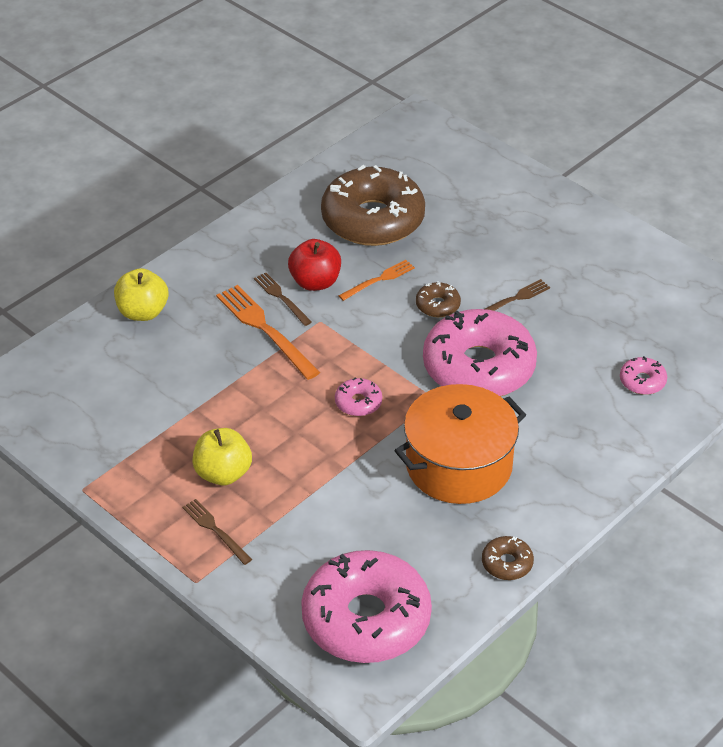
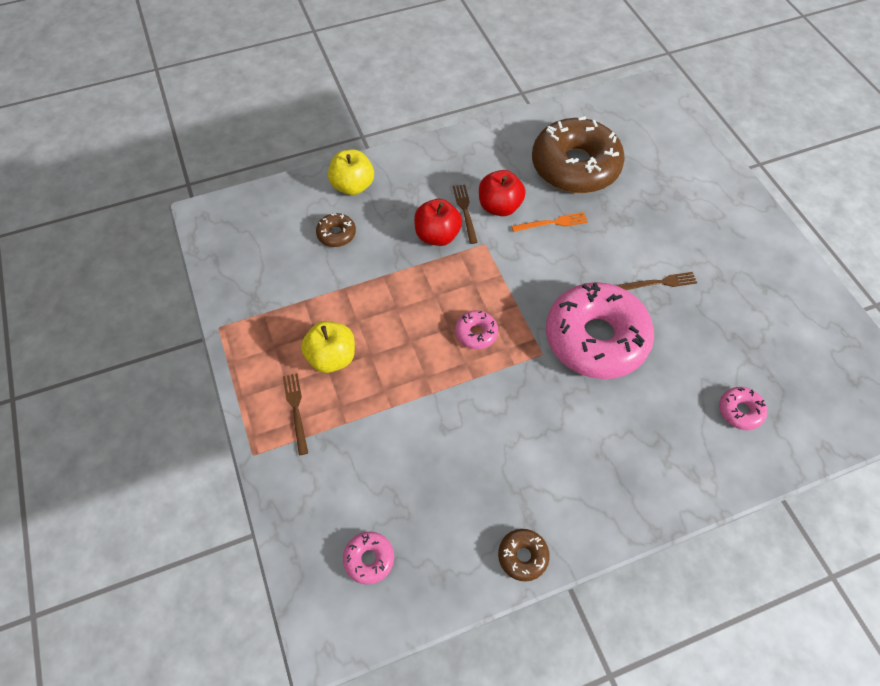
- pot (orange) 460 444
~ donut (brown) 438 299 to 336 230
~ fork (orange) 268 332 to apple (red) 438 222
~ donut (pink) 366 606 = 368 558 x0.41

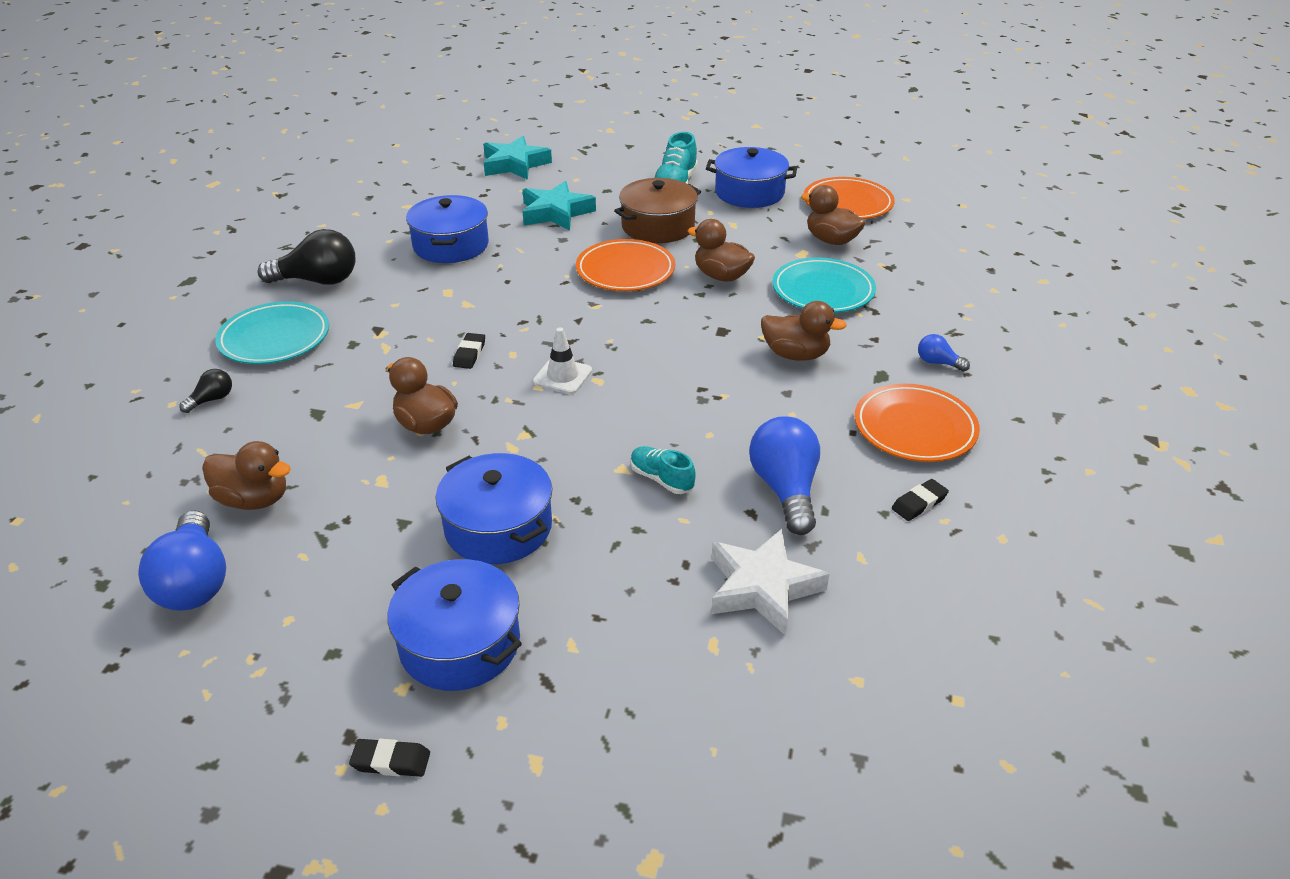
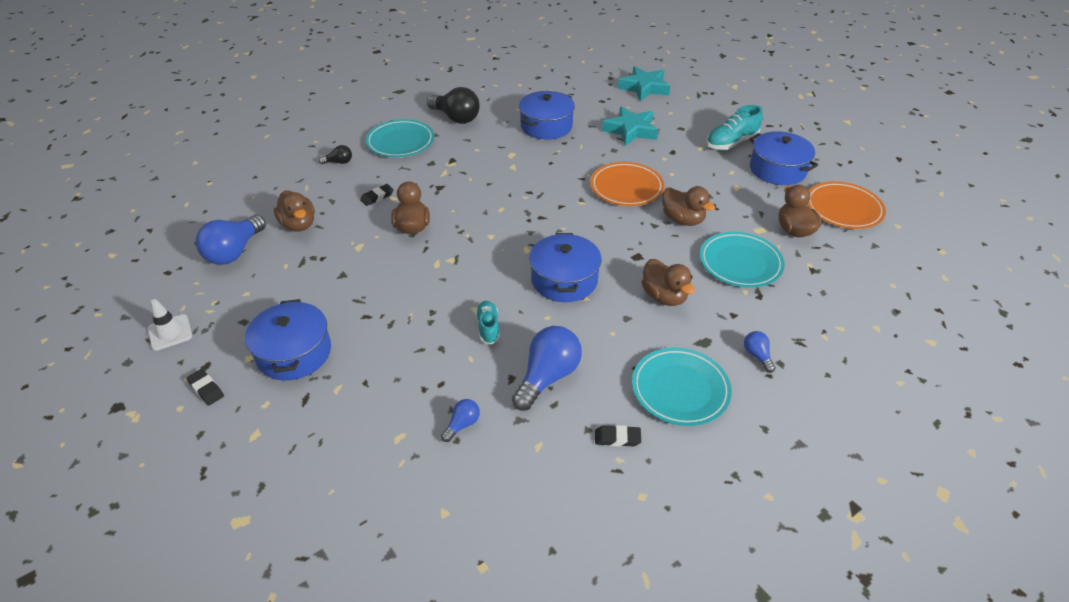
- pot (brown) 657 210
~ pot (blue) 494 508 to 565 267
~ eraser (black) 469 351 to 377 195
~ traffic cone (white) 562 360 to 170 325
~ star (white) 770 582 to light bulb (blue) 460 420
~ plate (orange) 917 423 to plate (turquoise) 682 386
~ duck (brown) 721 250 = 688 206 150 degrees clockwise

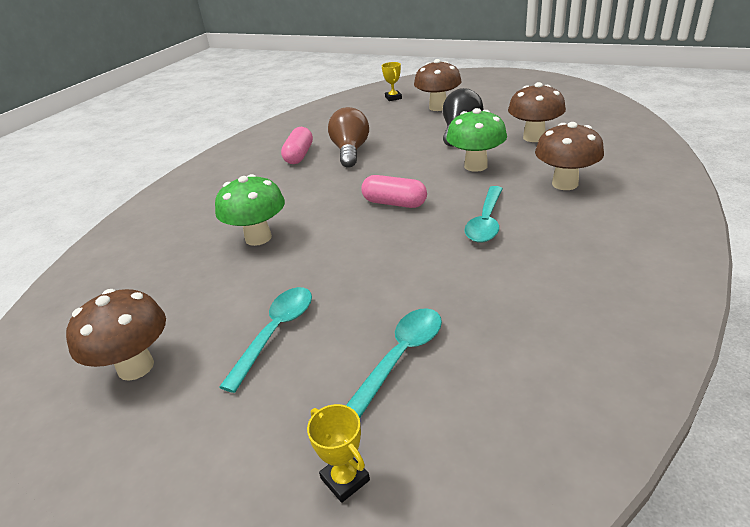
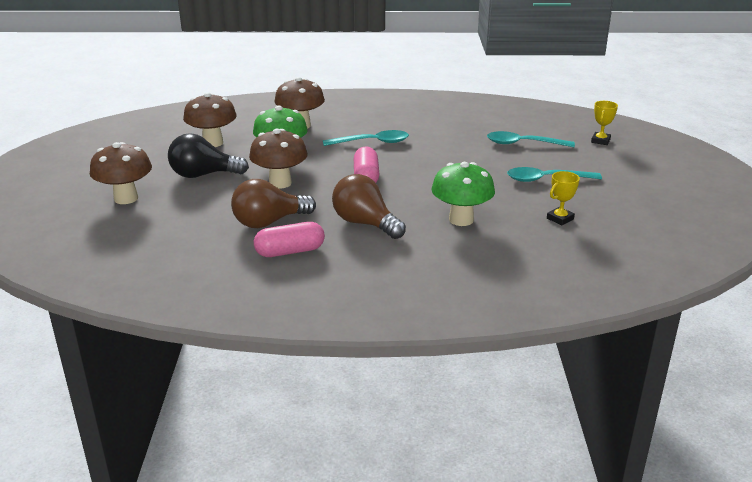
+ light bulb (brown) 369 206
~ mushroom (brown) 116 335 to 278 158
~ trophy (yellow) 392 81 to 563 198

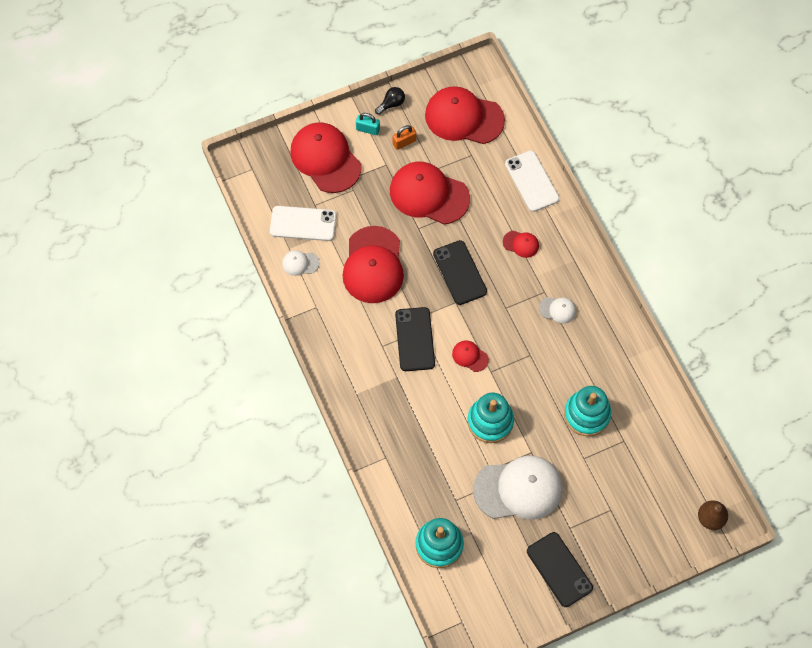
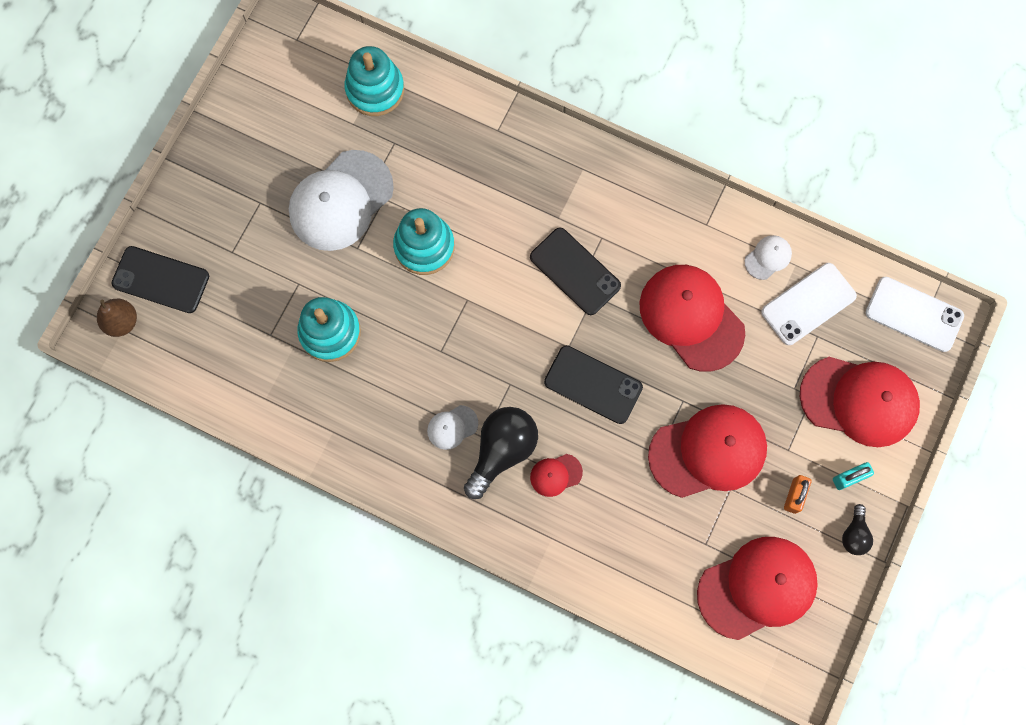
- cap (red) 470 356
+ light bulb (black) 501 453
~ phone (white) 532 181 to 915 314
~ phone (black) 560 569 to 160 279

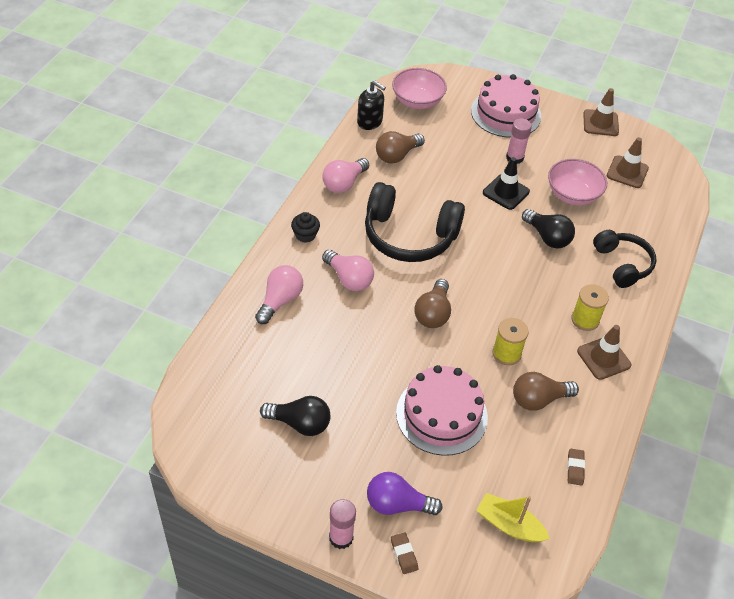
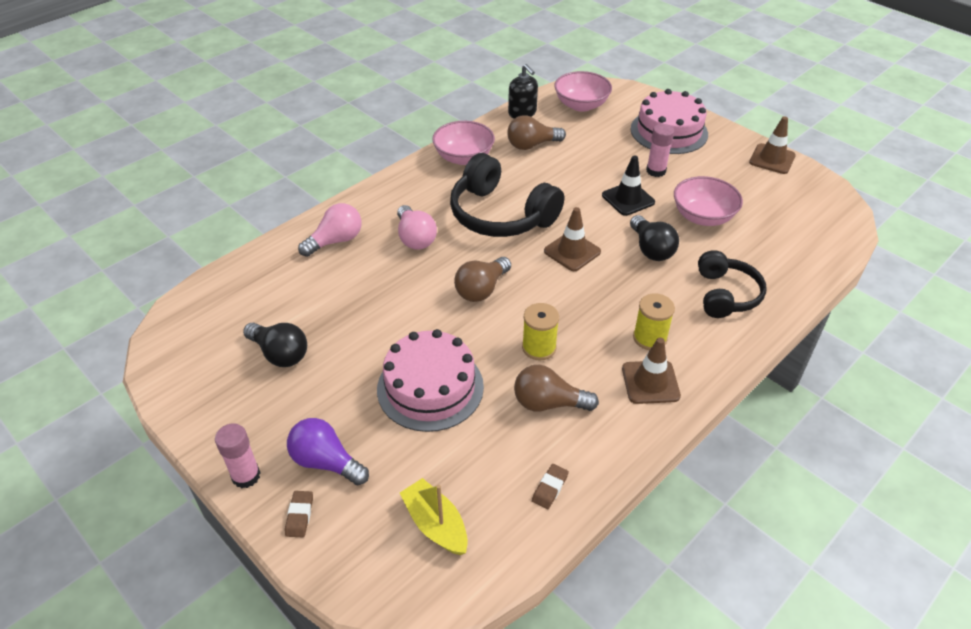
- cupcake (black) 305 227
~ traffic cone (brown) 628 162 to 572 239
~ light bulb (pink) 345 175 to bowl (pink) 463 143

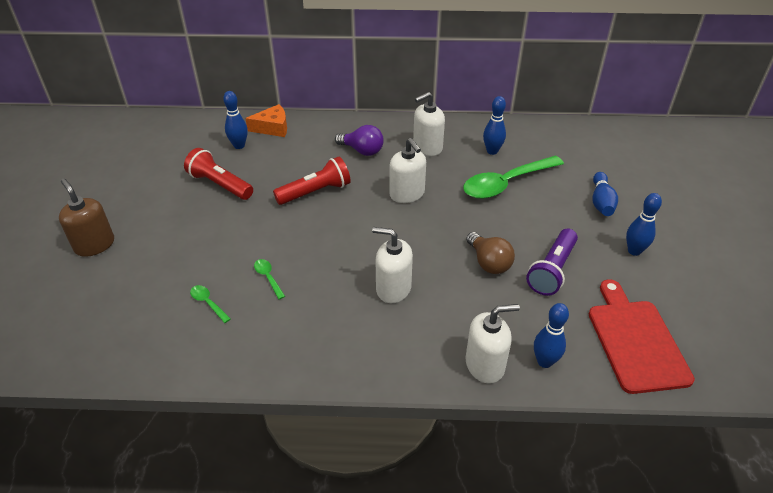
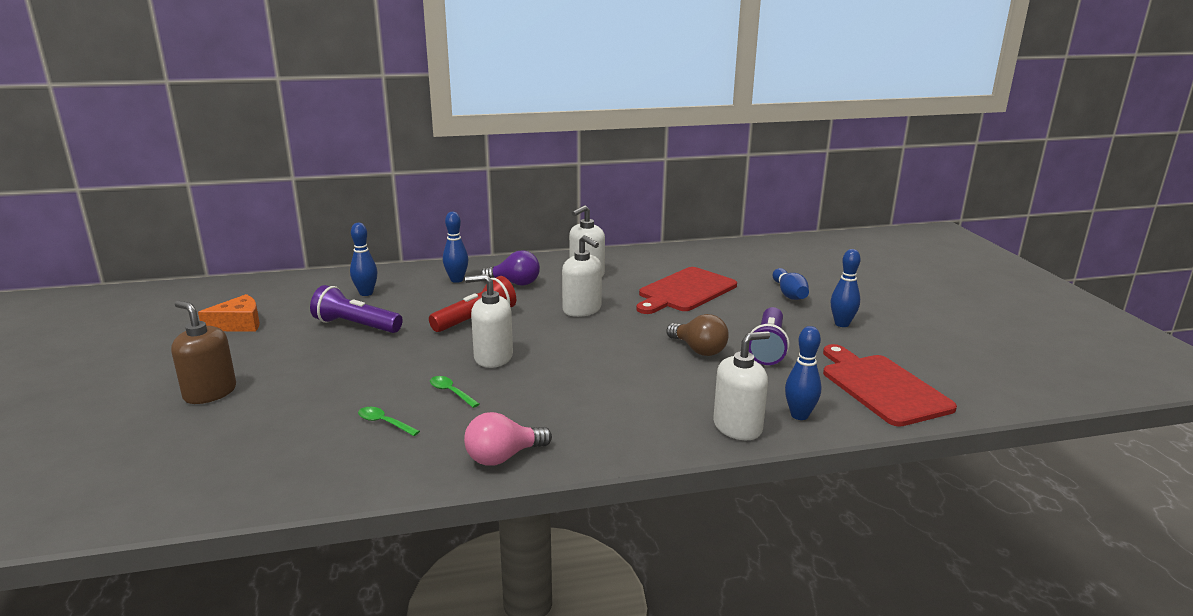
+ light bulb (pink) 508 439
~ cheese (orange) 266 120 to 229 313
~ soap dispenser (white) 392 265 to 489 321
~ bowling pin (blue) 494 125 to 455 247
~ spoon (green) 513 177 to cutting board (red) 686 290
~ flashlight (red) 218 174 to flashlight (purple) 356 309

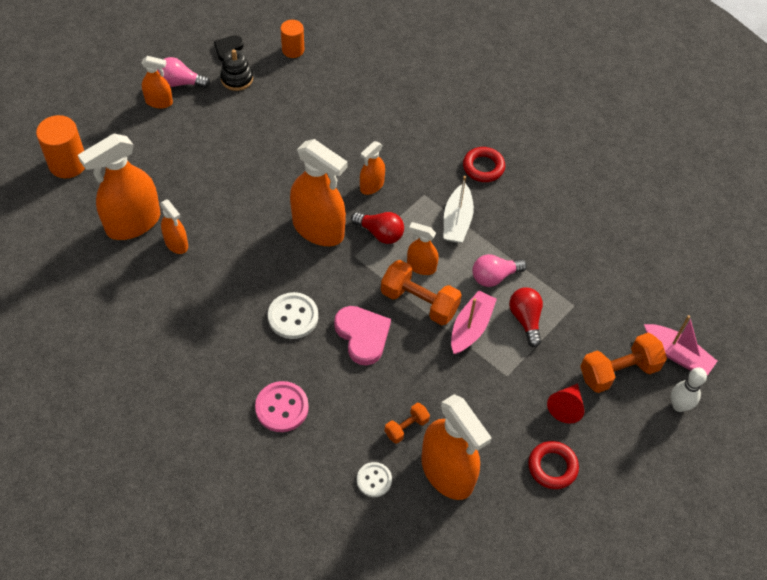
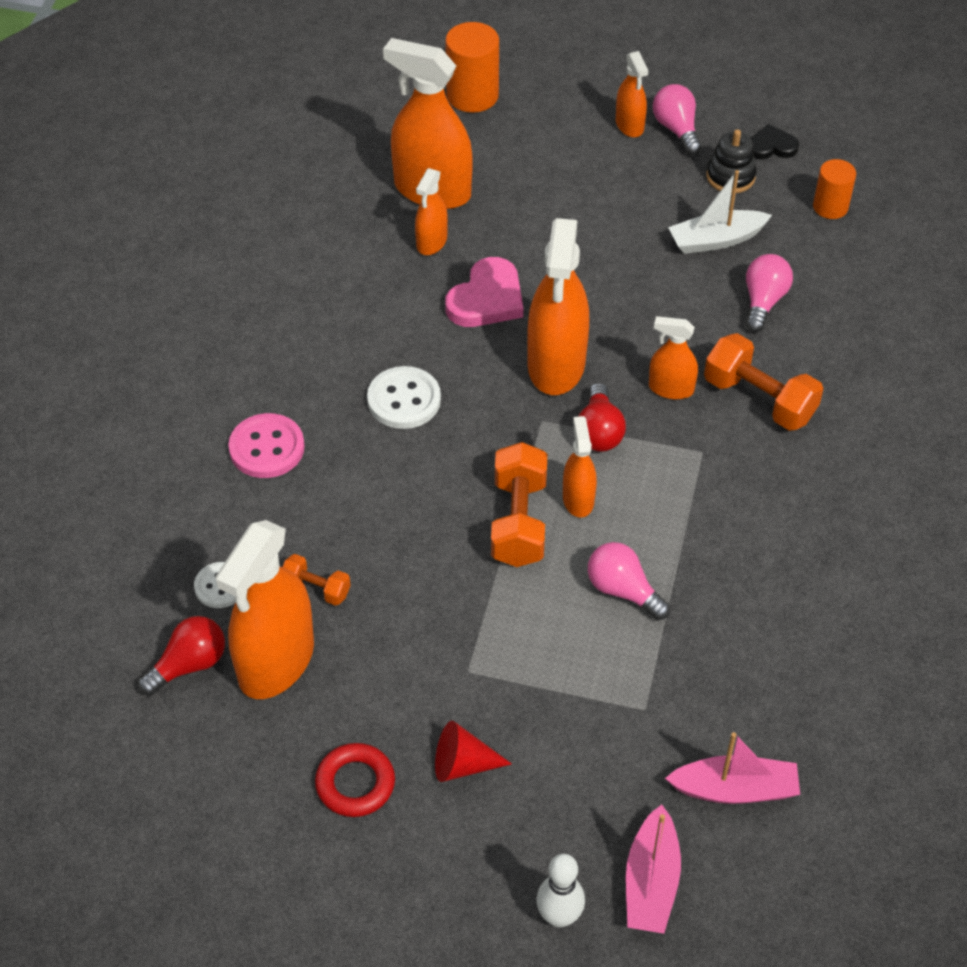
- ring (red) 484 164
+ light bulb (pink) 769 293
~ heart (pink) 362 335 to 484 292
~ boat (white) 458 209 to 720 212
~ boat (pink) 474 322 to 732 768
~ light bulb (red) 526 317 to 181 656
~ dumbbell (orange) 623 363 to 763 382

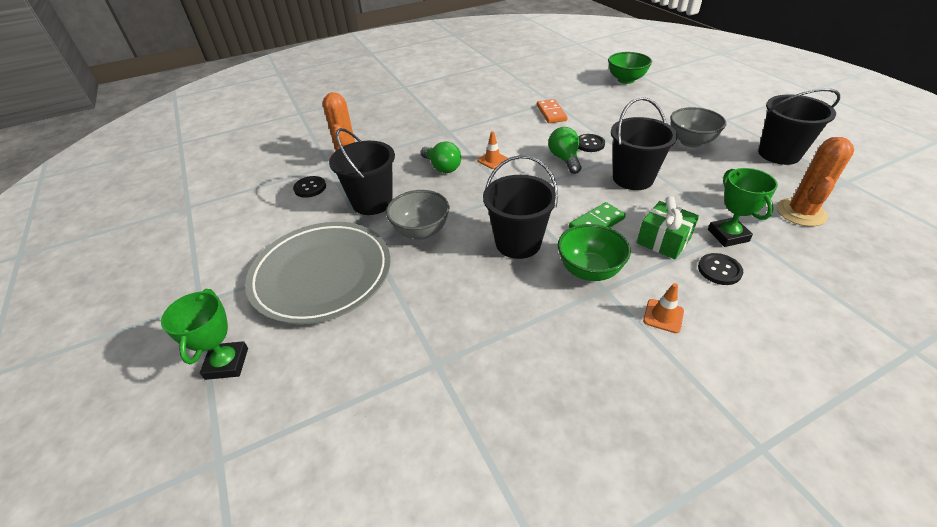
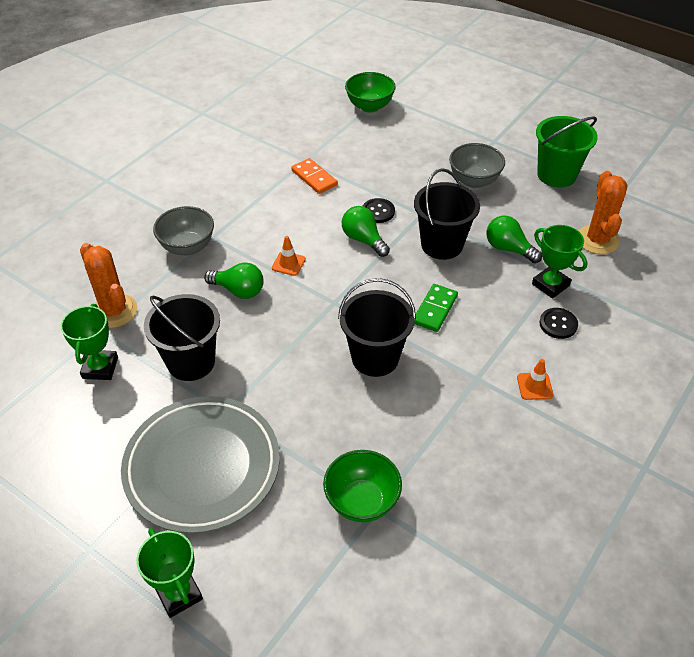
- gift (green) 668 227
+ light bulb (green) 514 239
~ bowl (grey) 418 215 to 183 230
~ bowl (green) 594 252 to 362 486
~ button (black) 309 187 to trophy (green) 89 342
~ bucket (black) 799 126 to bucket (green) 567 152

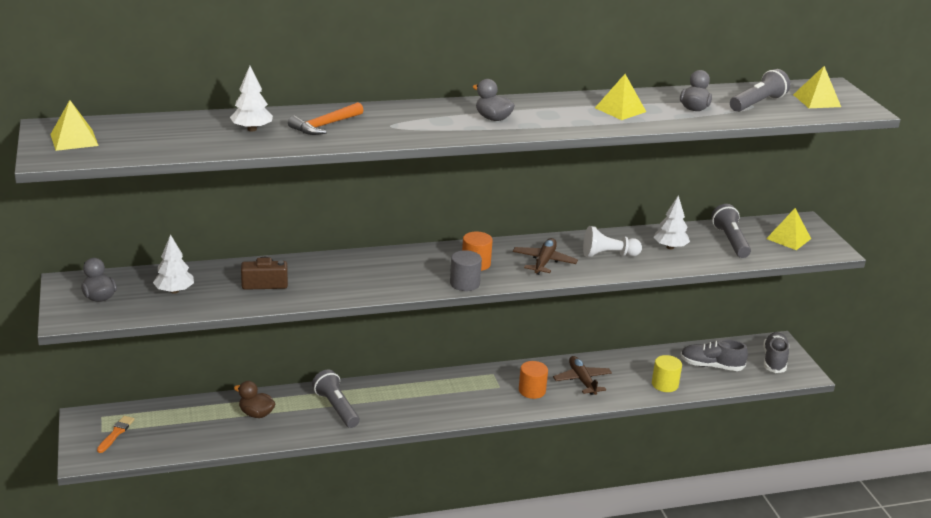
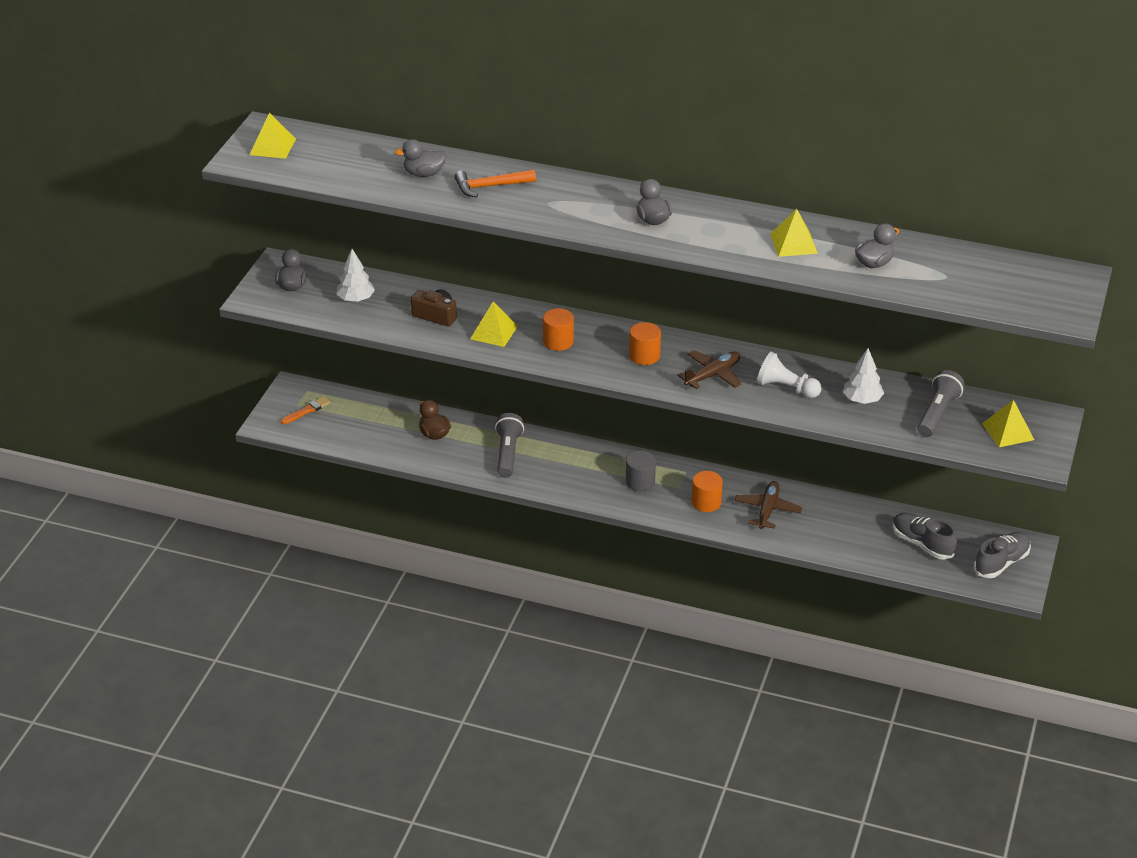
- cylinder (yellow) 667 373
- flashlight (grey) 760 90
+ cylinder (orange) 558 329
~ cylinder (grey) 466 270 to 641 471
~ pyramid (yellow) 817 87 to 494 324
~ tree (white) 251 98 to duck (grey) 421 158

